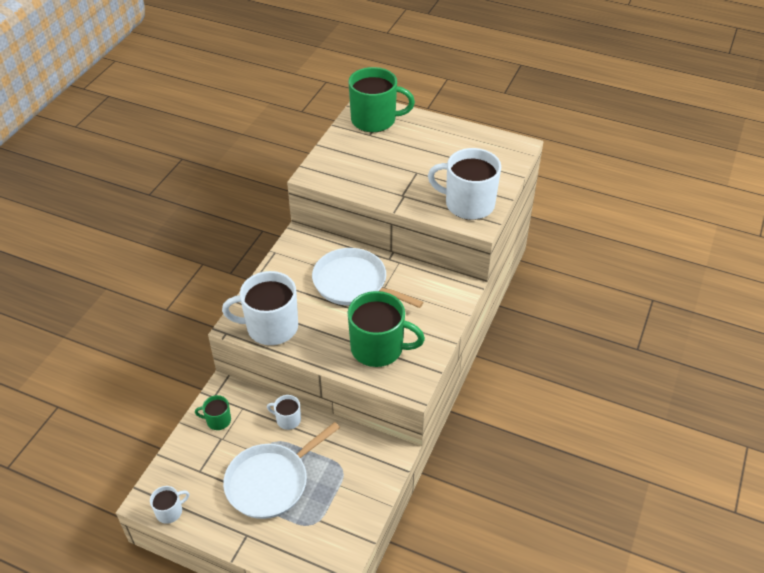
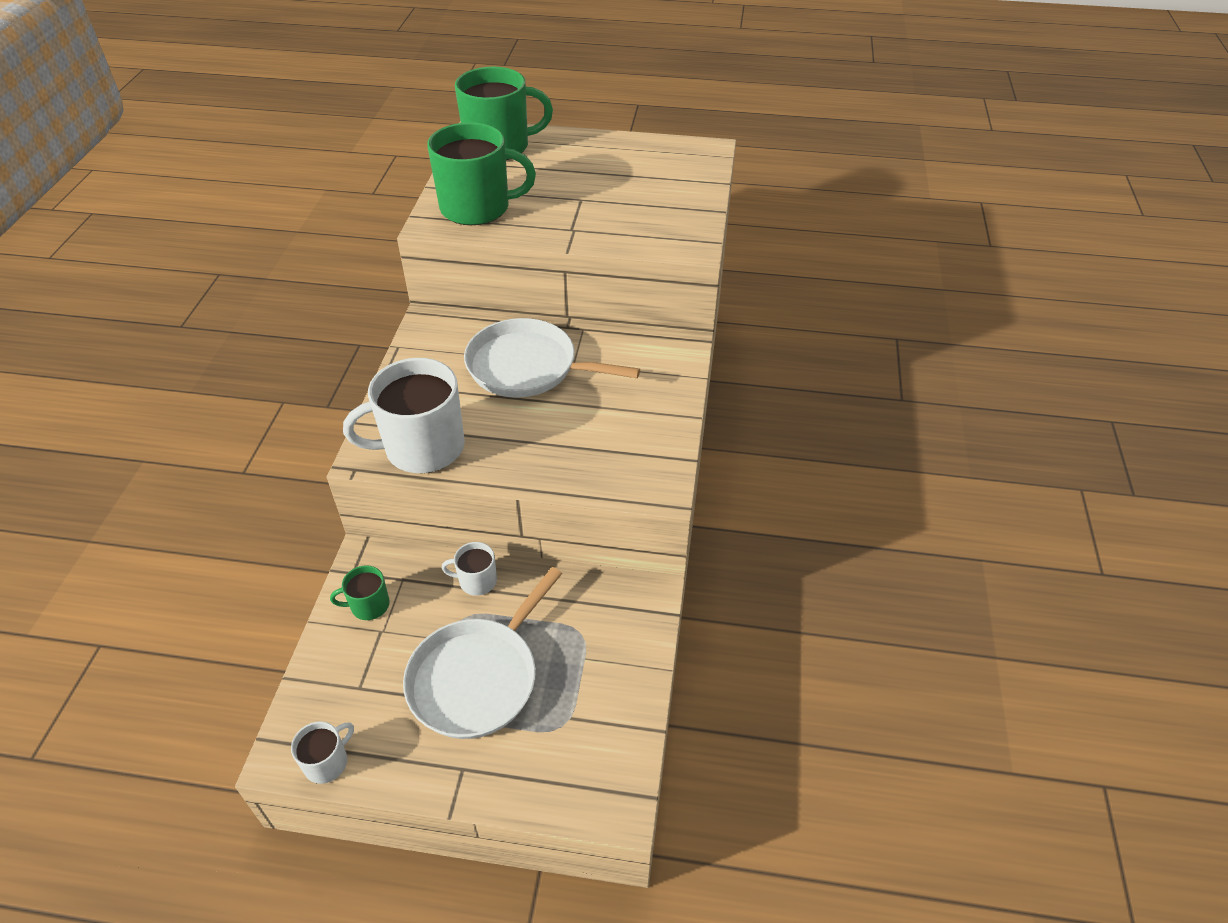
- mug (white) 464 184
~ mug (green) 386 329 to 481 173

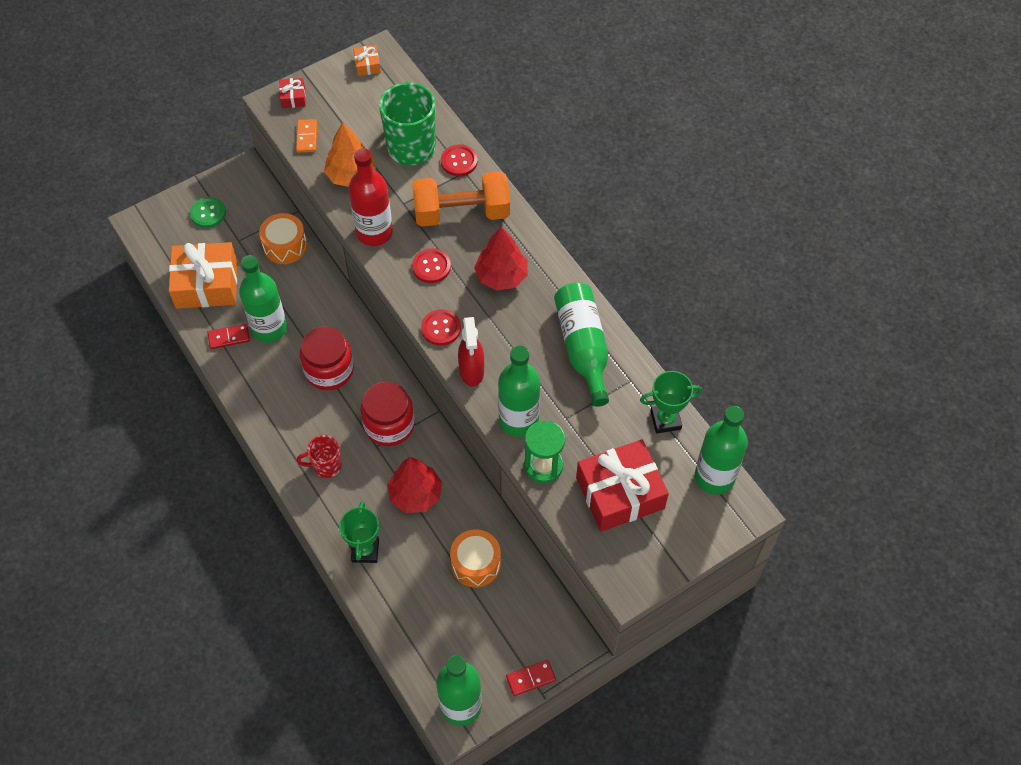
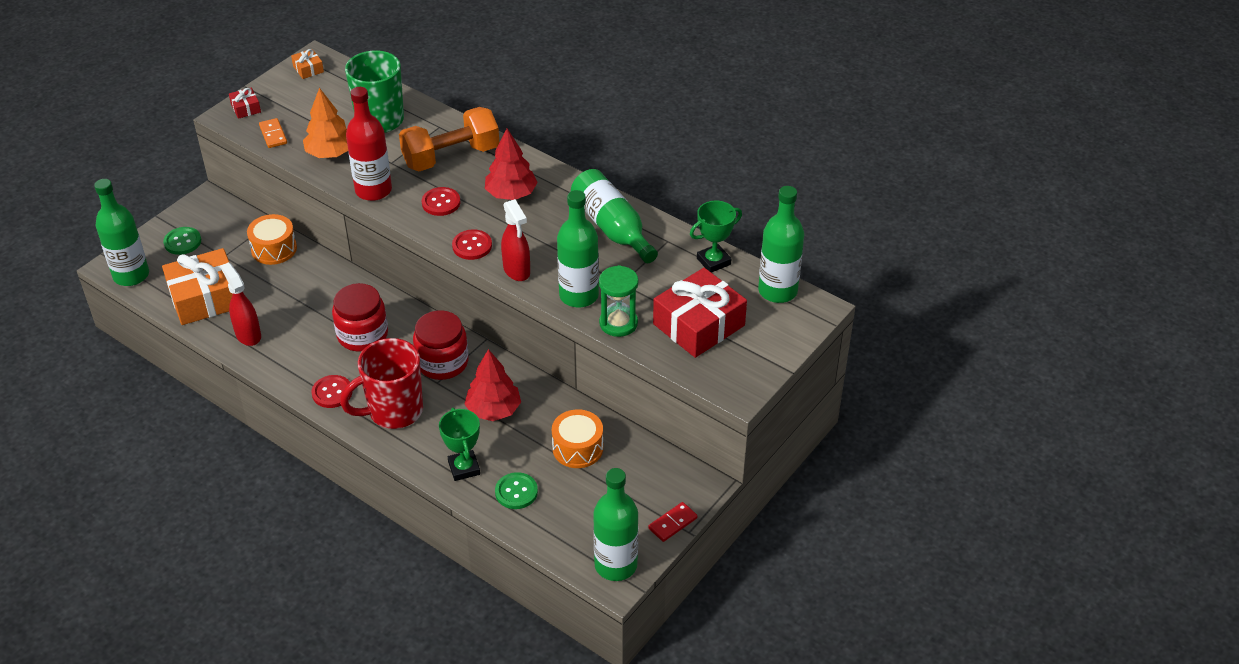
+ button (green) 516 490
~ bottle (green) 263 299 to 121 232
~ button (red) 459 160 to 332 391
~ domino (red) 228 336 to spray bottle (red) 241 304
~ mug (red) 319 456 = 381 383 x1.83

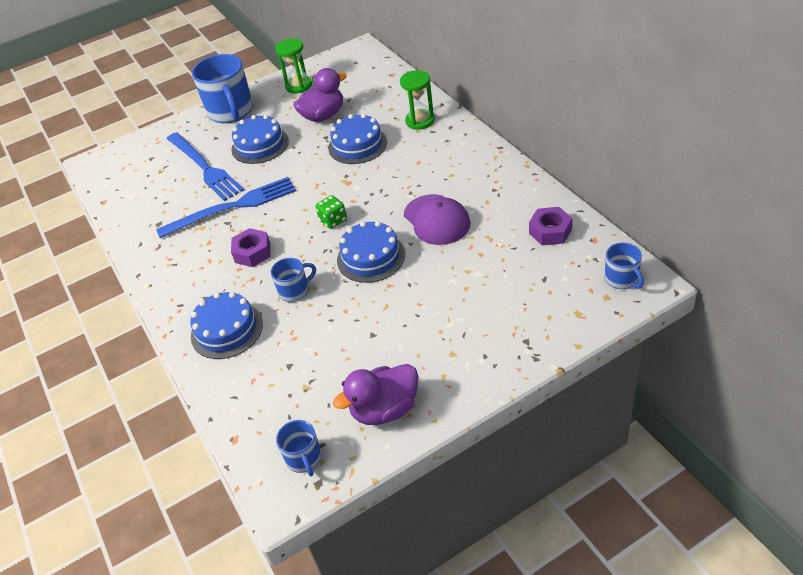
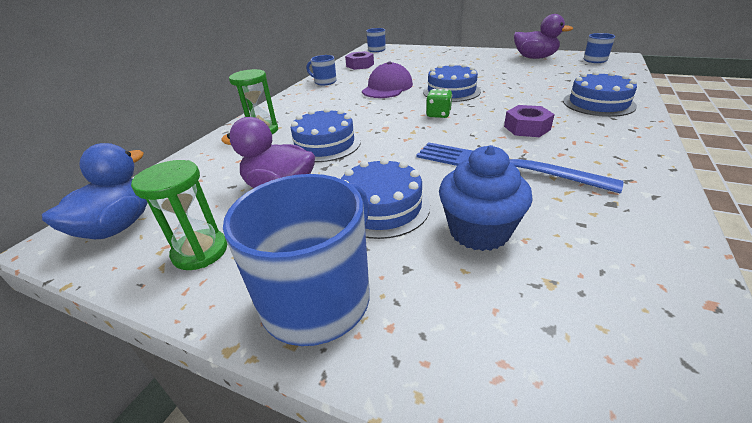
+ duck (blue) 95 191
~ mug (blue) 293 280 to 322 70
~ fork (blue) 205 166 to cupcake (blue) 486 198

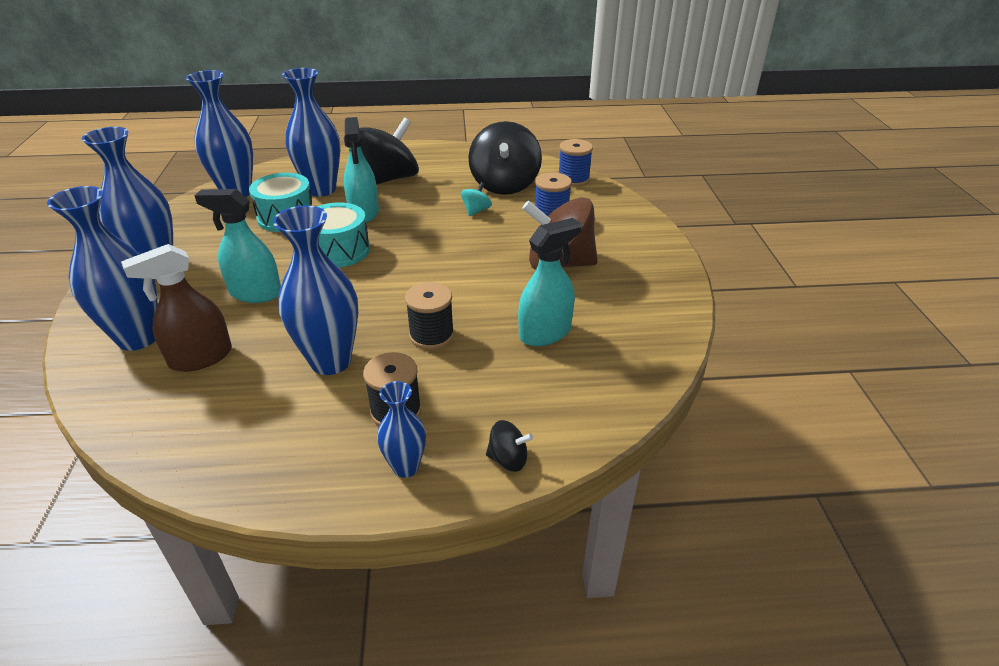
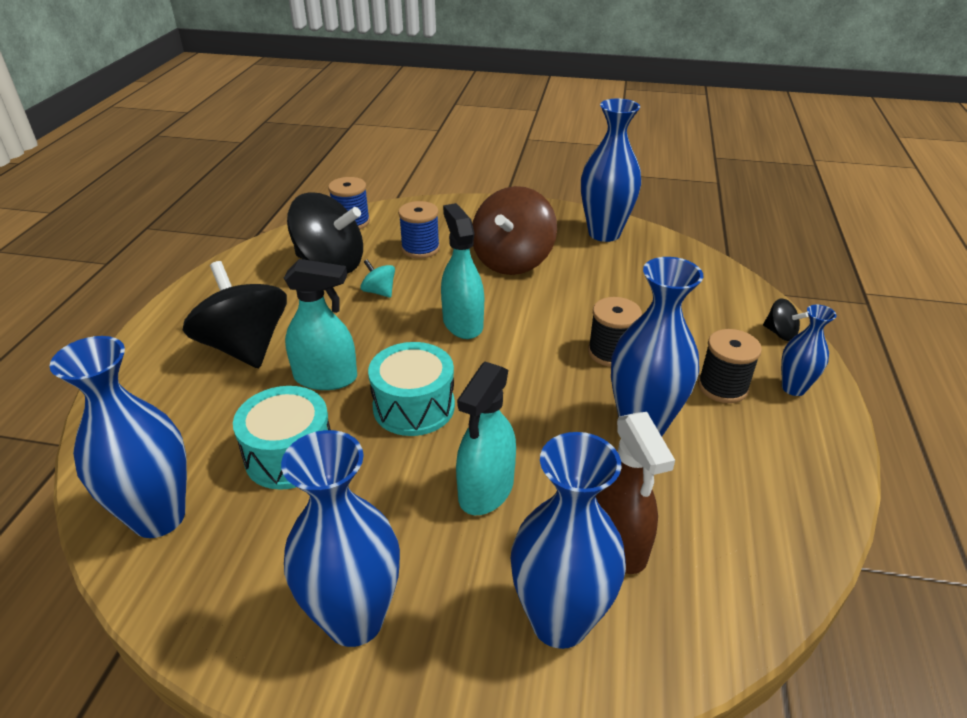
~ vase (blue) 311 132 to 611 170
~ spray bottle (turquoise) 550 282 to 462 271
~ spinning top (black) 509 446 = 785 319 105 degrees clockwise

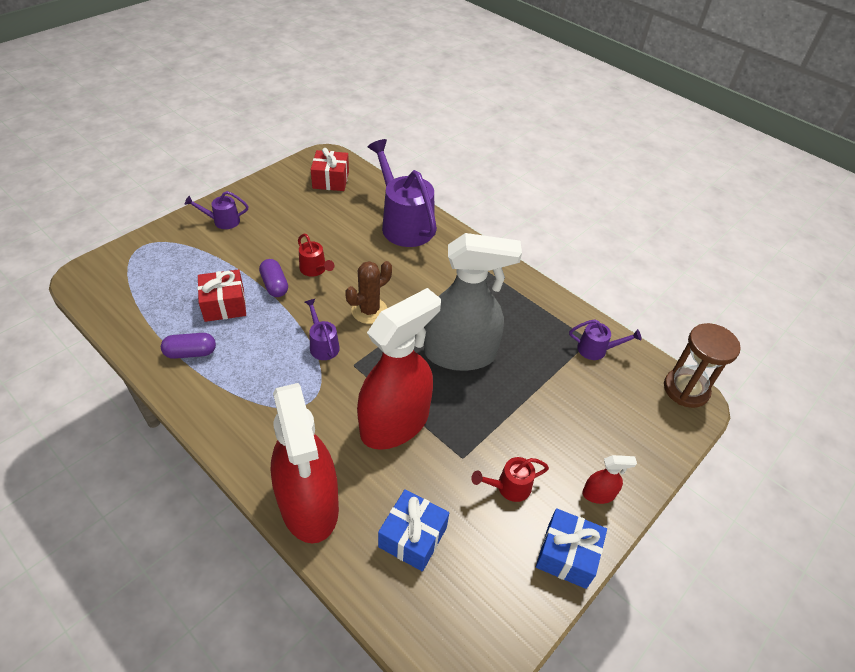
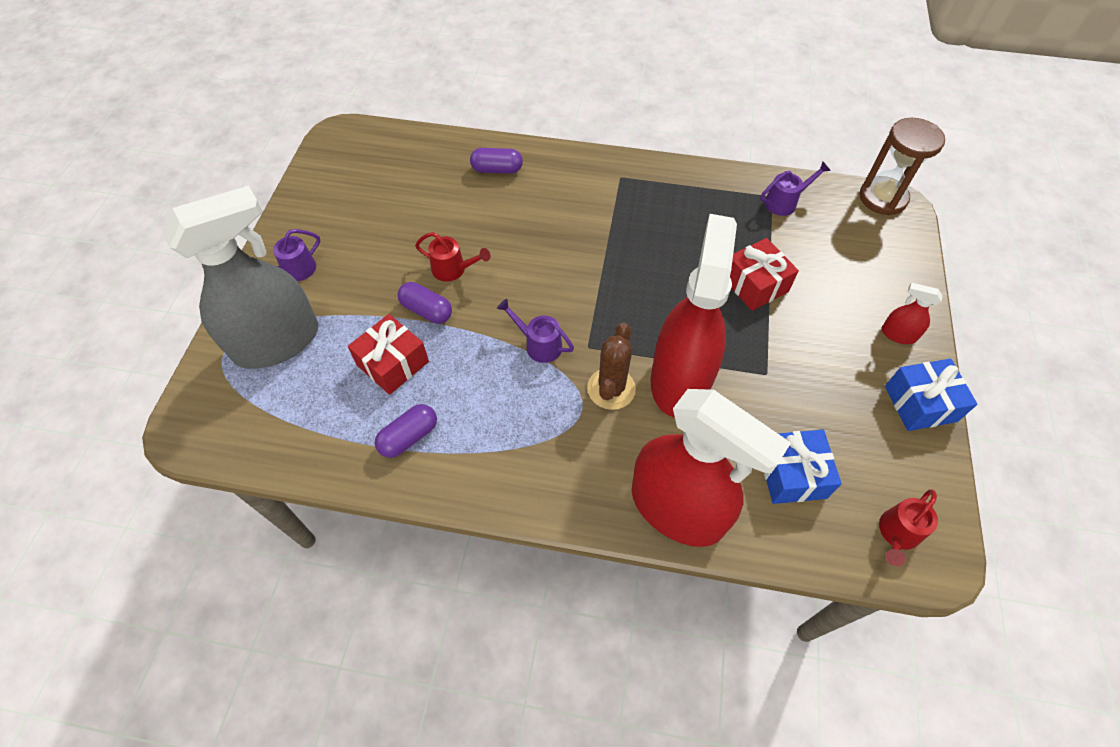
~ gift (red) 330 169 to 764 274
~ cactus (brown) 368 292 to 611 366
~ spray bottle (grey) 473 302 to 240 277
~ watering can (red) 510 479 to 908 527
~ watering can (purple) 402 193 to capsule (purple) 496 161
~ spray bottle (red) 609 479 = 911 313 120 degrees counterclockwise

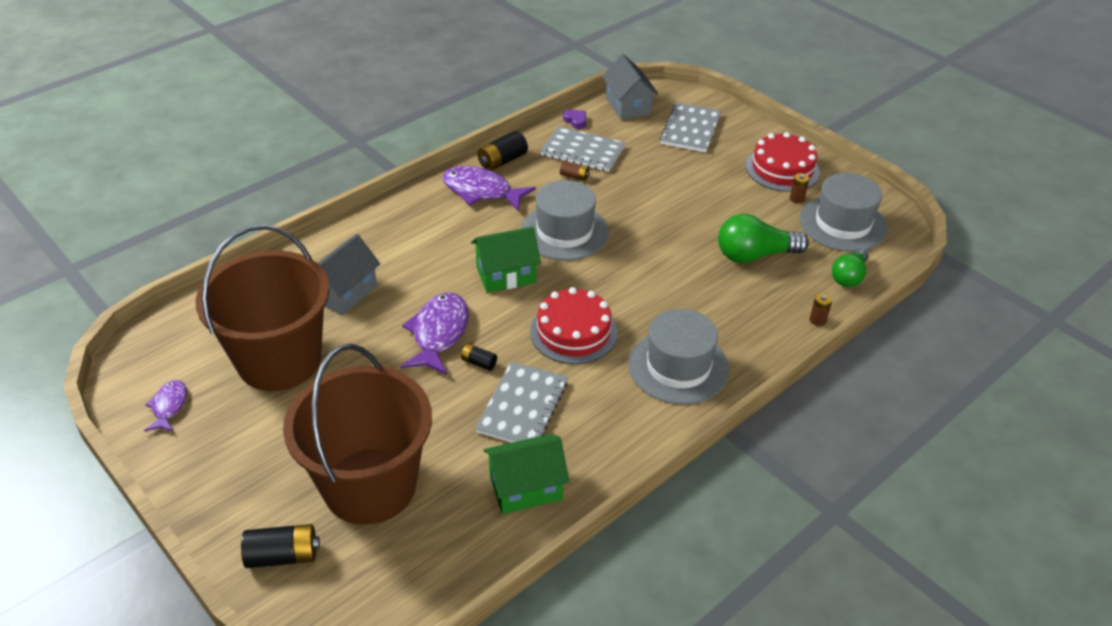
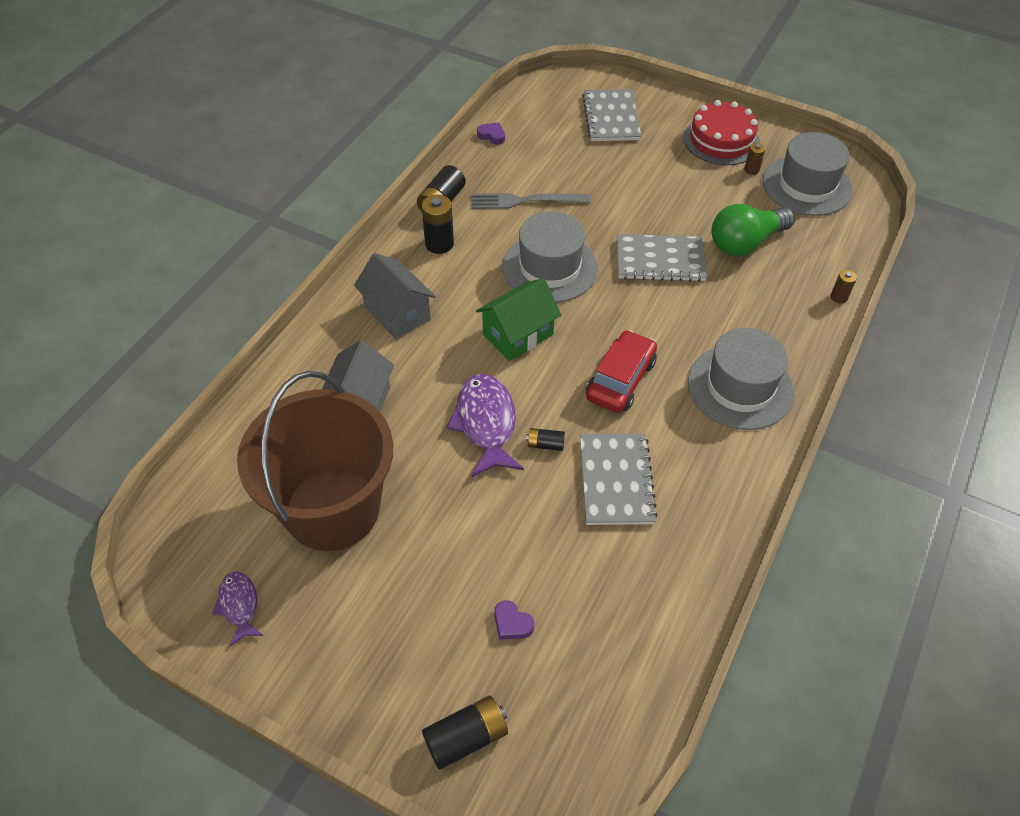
- house (green) 526 474
- light bulb (green) 850 267
~ notebook (grey) 583 149 to 662 258
~ house (grey) 630 87 to 395 296
~ bucket (brown) 357 434 to heart (purple) 514 620
~ fish (purple) 489 188 to battery (black) 438 224
~ cake (red) 574 325 to car (red) 621 371
~ battery (brown) 574 171 to fork (grey) 531 201

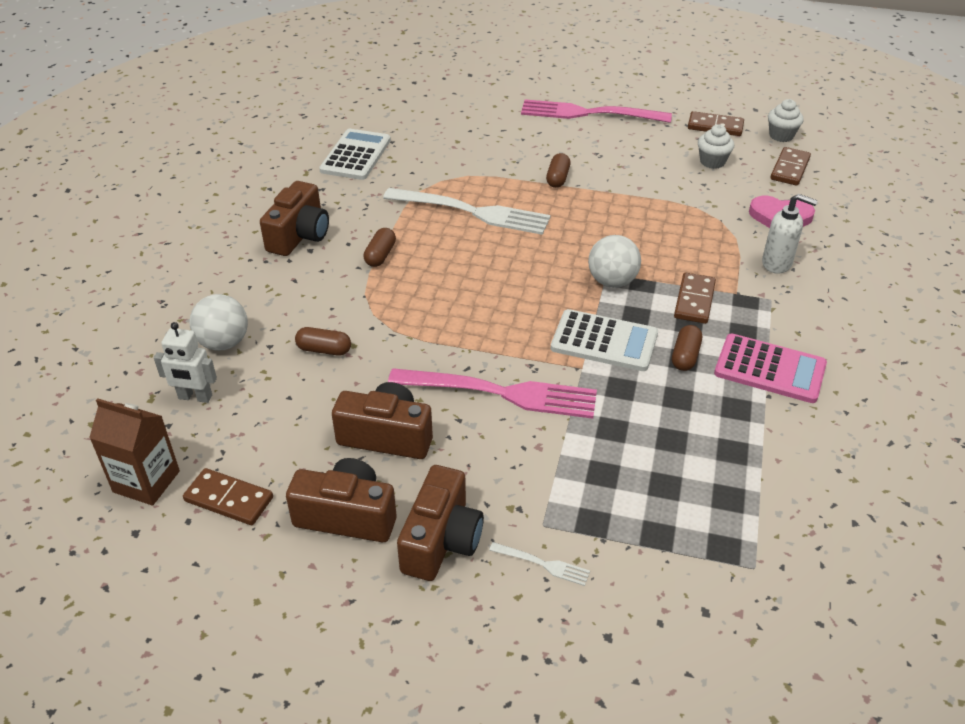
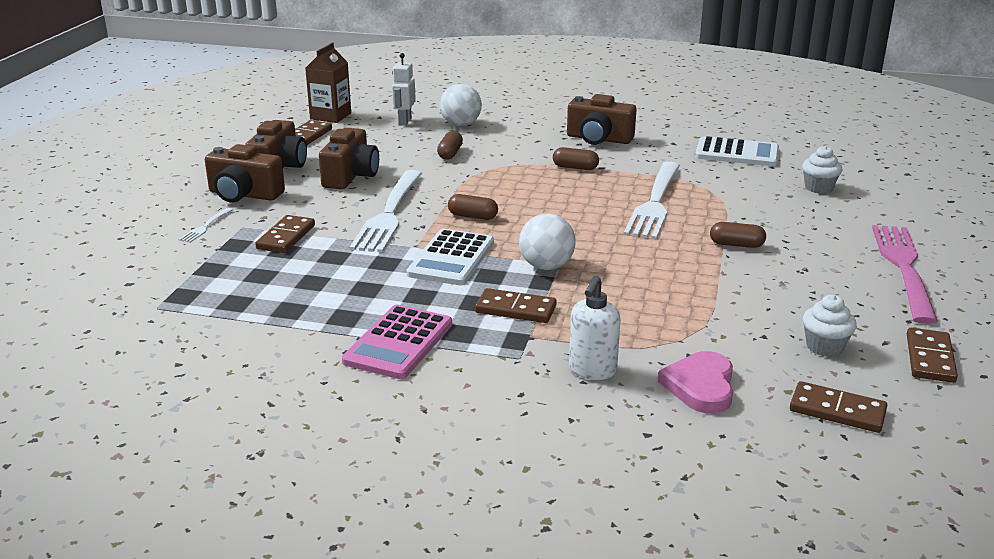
+ domino (brown) 285 234
~ capsule (brown) 687 348 to 473 207
~ cupcake (white) 786 120 to 822 170
~ fork (pink) 492 393 to fork (white) 386 211

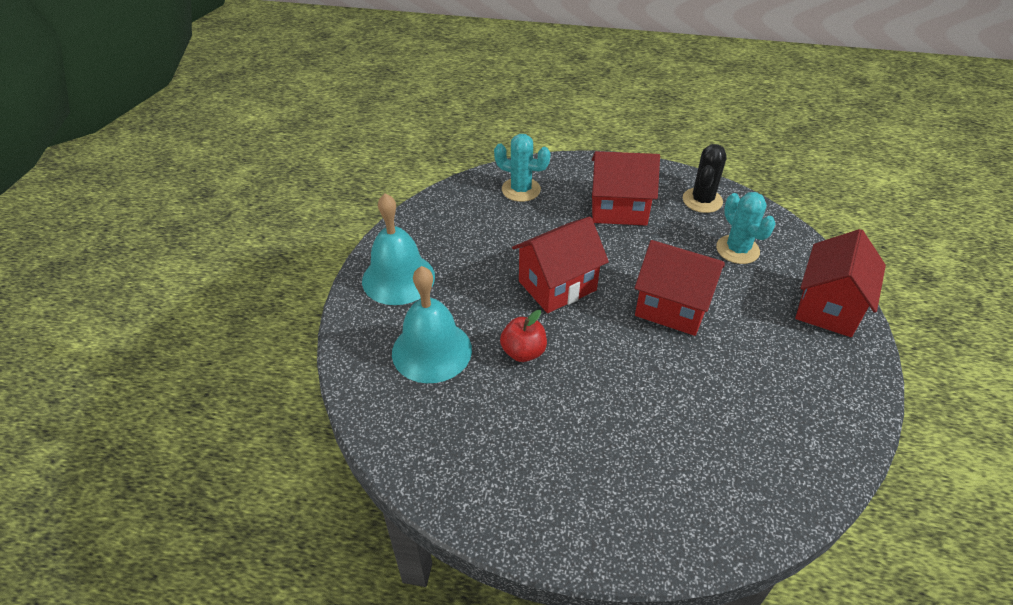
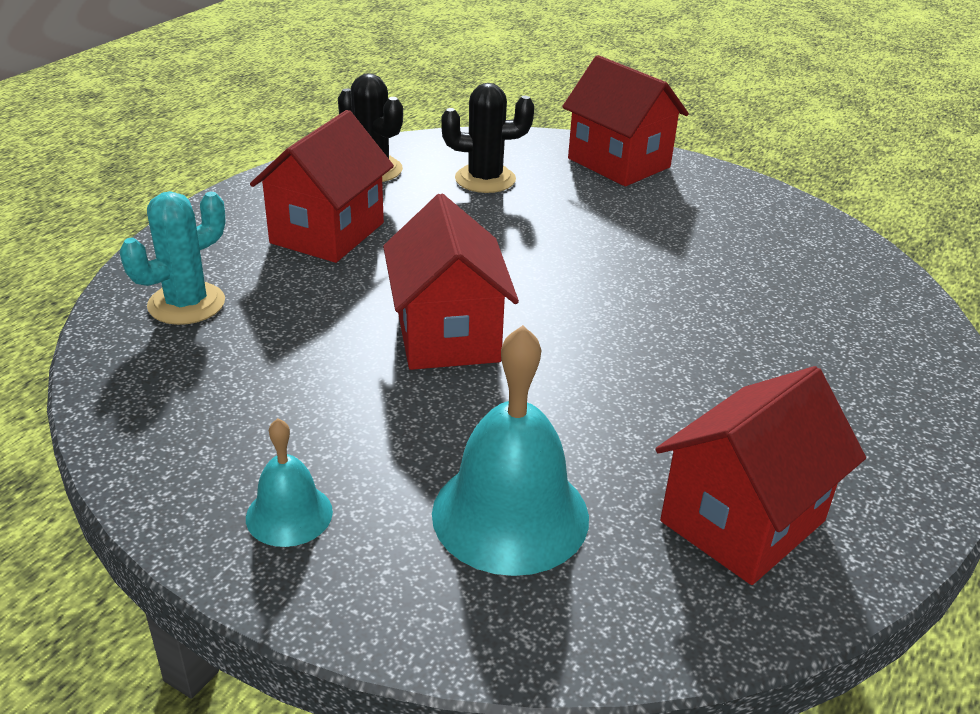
- apple (red) 523 336
~ house (red) 680 288 to 760 475
~ cactus (turquoise) 746 228 to cactus (black) 487 138
~ bell (turquoise) 398 249 = 289 482 x0.54

